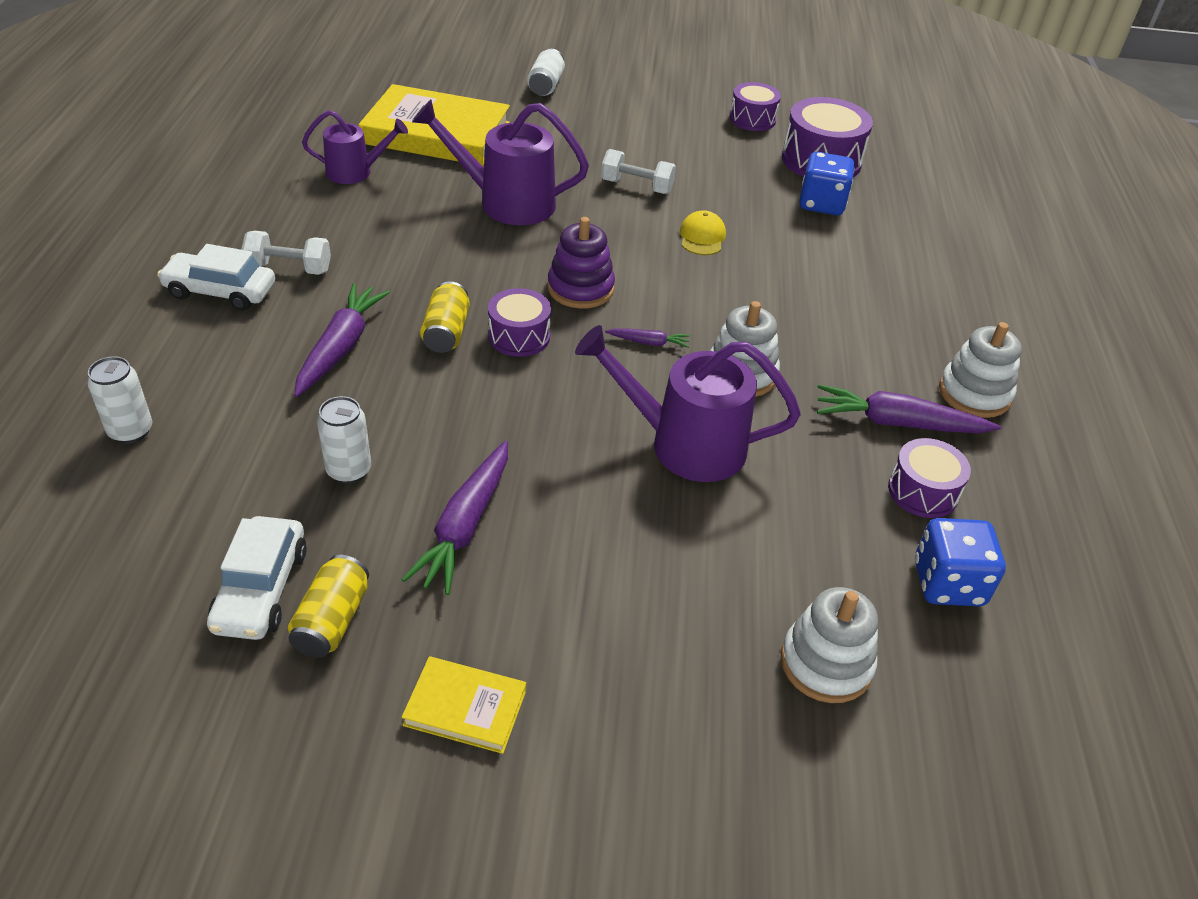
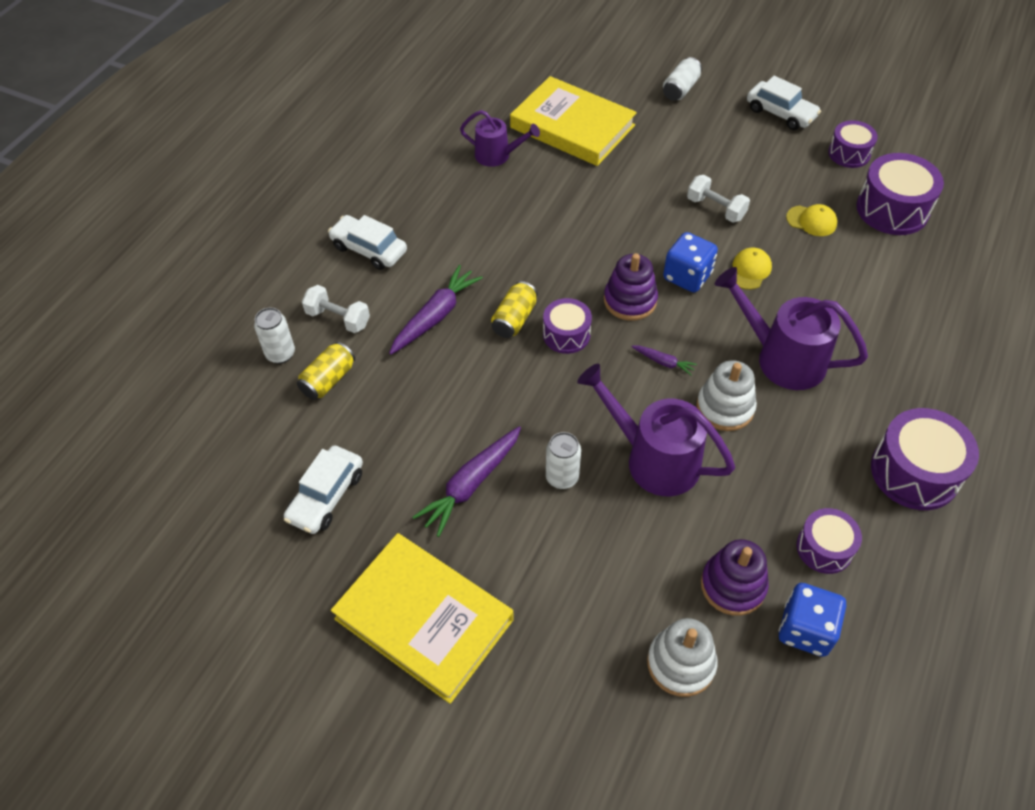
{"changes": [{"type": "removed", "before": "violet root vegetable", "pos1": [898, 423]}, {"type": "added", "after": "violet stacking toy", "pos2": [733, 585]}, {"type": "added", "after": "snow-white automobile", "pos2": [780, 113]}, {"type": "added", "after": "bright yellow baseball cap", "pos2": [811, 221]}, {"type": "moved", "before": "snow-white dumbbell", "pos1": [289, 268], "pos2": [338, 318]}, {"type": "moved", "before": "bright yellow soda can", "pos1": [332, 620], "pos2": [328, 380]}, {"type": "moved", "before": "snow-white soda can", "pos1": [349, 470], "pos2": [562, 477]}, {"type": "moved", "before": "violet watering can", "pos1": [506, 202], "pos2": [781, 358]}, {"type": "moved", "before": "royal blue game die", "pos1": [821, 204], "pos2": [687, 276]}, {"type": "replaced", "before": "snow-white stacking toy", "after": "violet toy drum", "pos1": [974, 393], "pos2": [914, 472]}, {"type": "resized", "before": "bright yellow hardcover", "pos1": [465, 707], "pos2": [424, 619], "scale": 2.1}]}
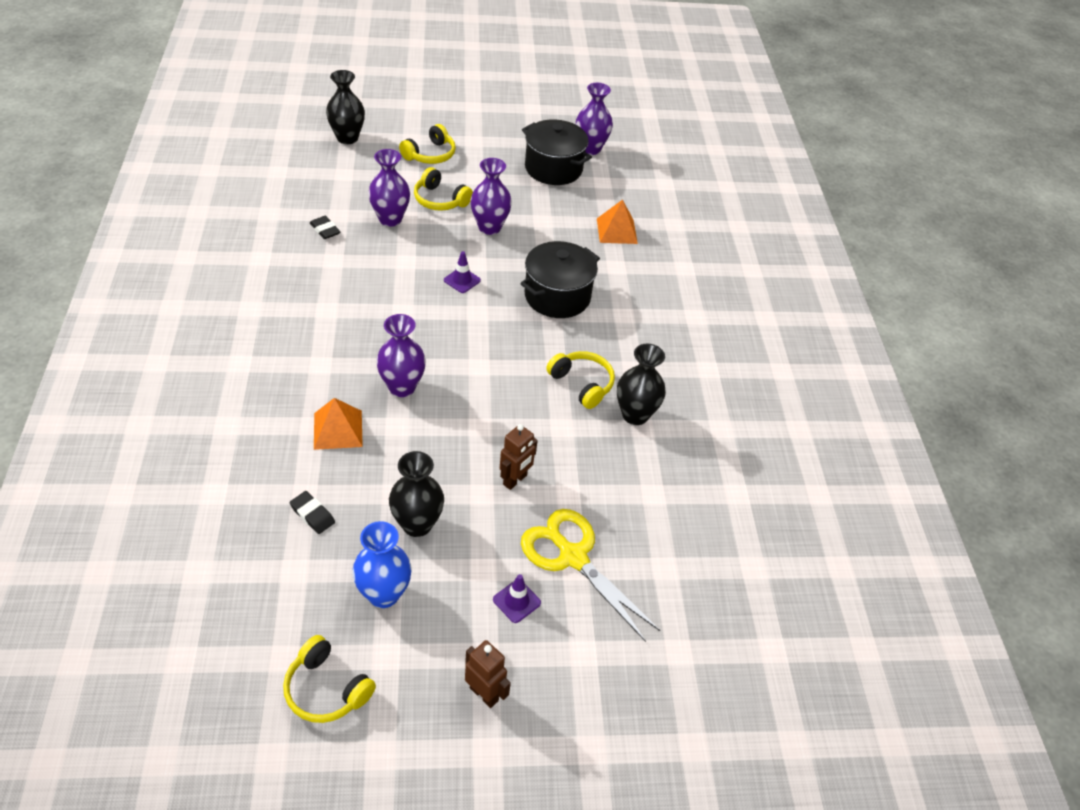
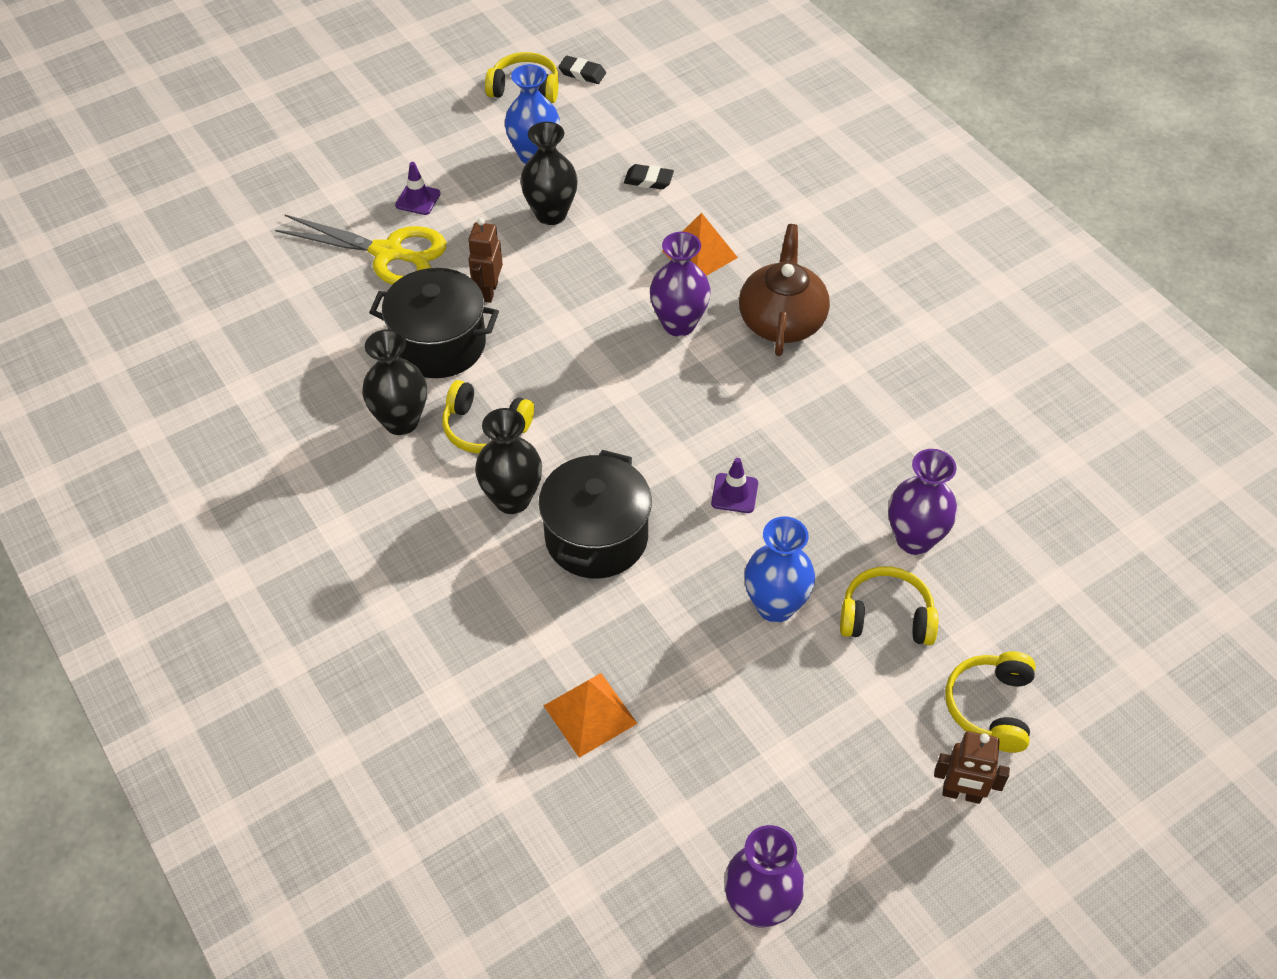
{"changes": [{"type": "added", "after": "brown tea pot", "pos2": [781, 320]}, {"type": "moved", "before": "ebony pencil eraser", "pos1": [325, 230], "pos2": [582, 73]}, {"type": "moved", "before": "ebony tall vase", "pos1": [347, 138], "pos2": [512, 499]}, {"type": "moved", "before": "brown robot figure", "pos1": [484, 694], "pos2": [961, 794]}, {"type": "moved", "before": "ebony cooking pot", "pos1": [553, 168], "pos2": [439, 345]}, {"type": "recoloured", "before": "violet tall vase", "after": "royal blue tall vase", "pos1": [489, 227], "pos2": [775, 606]}]}
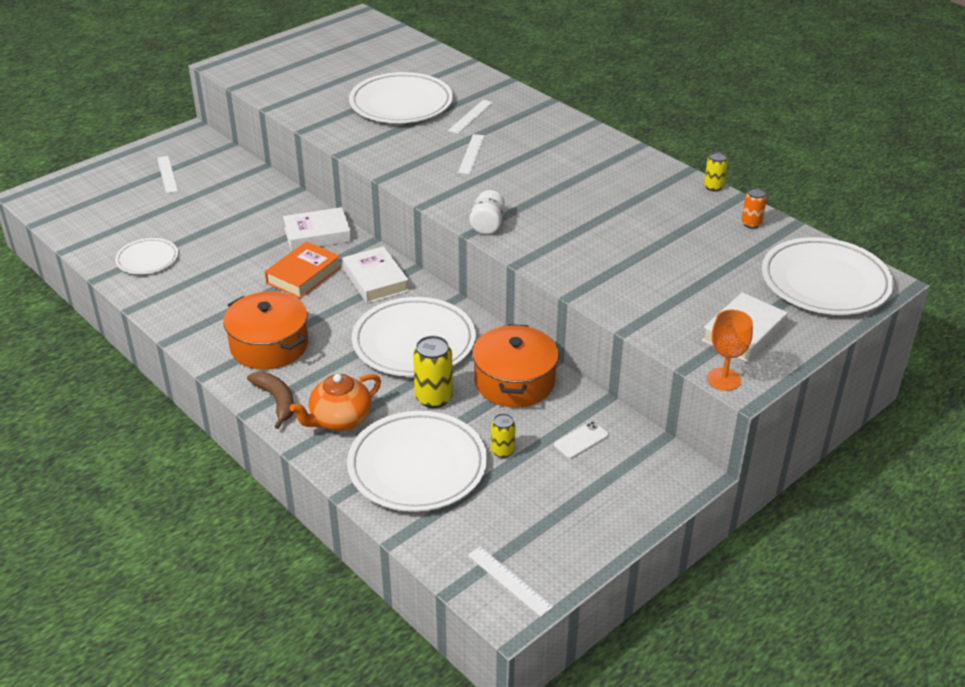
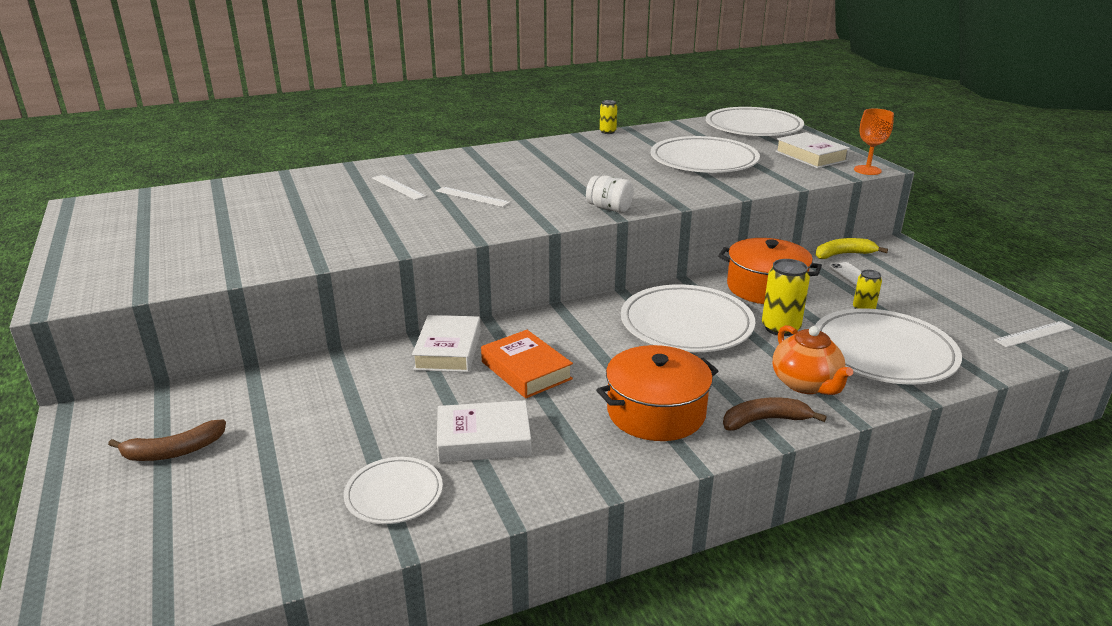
{"changes": [{"type": "removed", "before": "orange-coloured soda can", "pos1": [751, 223]}, {"type": "added", "after": "bright yellow banana", "pos2": [843, 254]}, {"type": "moved", "before": "snow-white hardcover", "pos1": [375, 280], "pos2": [484, 439]}, {"type": "moved", "before": "snow-white plate", "pos1": [401, 103], "pos2": [704, 160]}, {"type": "replaced", "before": "snow-white straightedge", "after": "brown banana", "pos1": [167, 174], "pos2": [174, 451]}]}
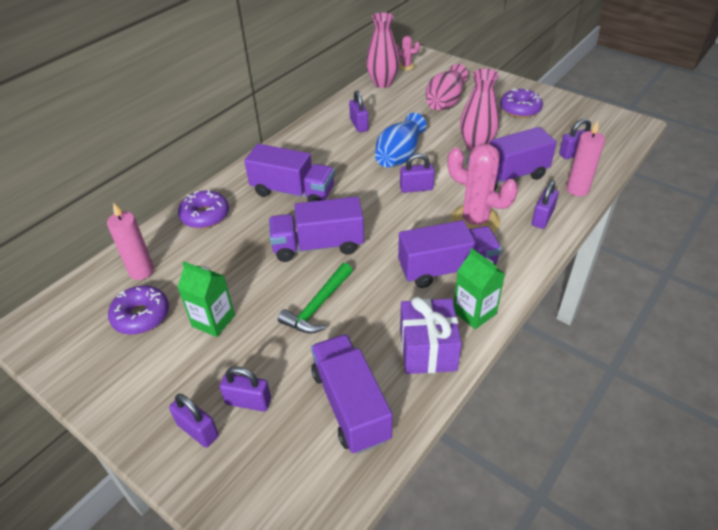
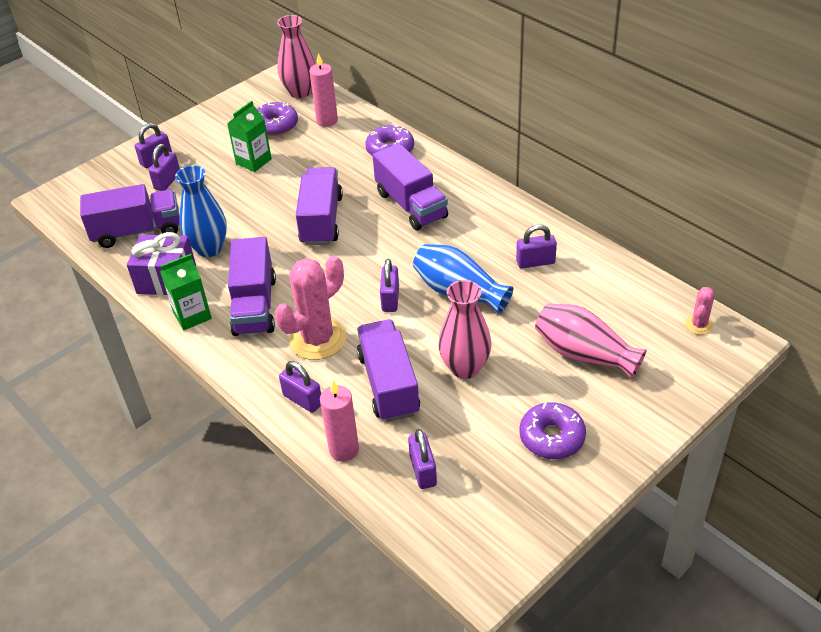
{"changes": [{"type": "removed", "before": "green hammer", "pos1": [318, 306]}, {"type": "added", "after": "royal blue tall vase", "pos2": [209, 248]}, {"type": "moved", "before": "rose-pink tall vase", "pos1": [382, 83], "pos2": [300, 92]}, {"type": "turned", "before": "violet toy truck", "pos1": [293, 192], "pos2": [411, 205], "turn": -60}]}
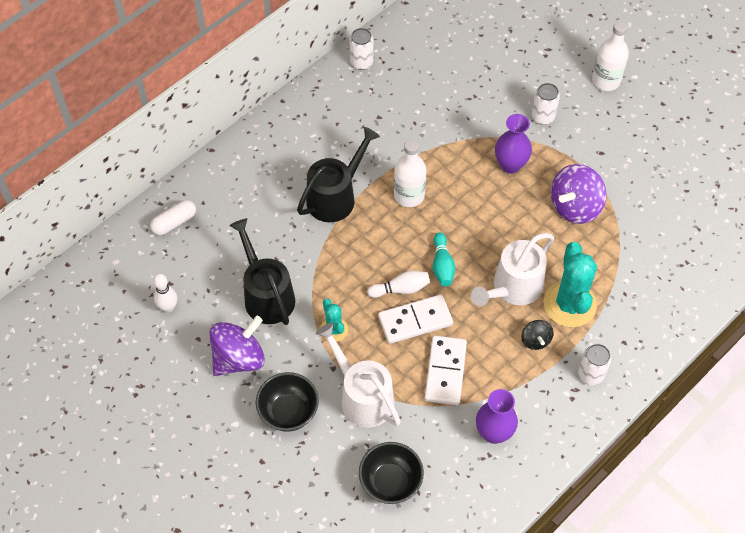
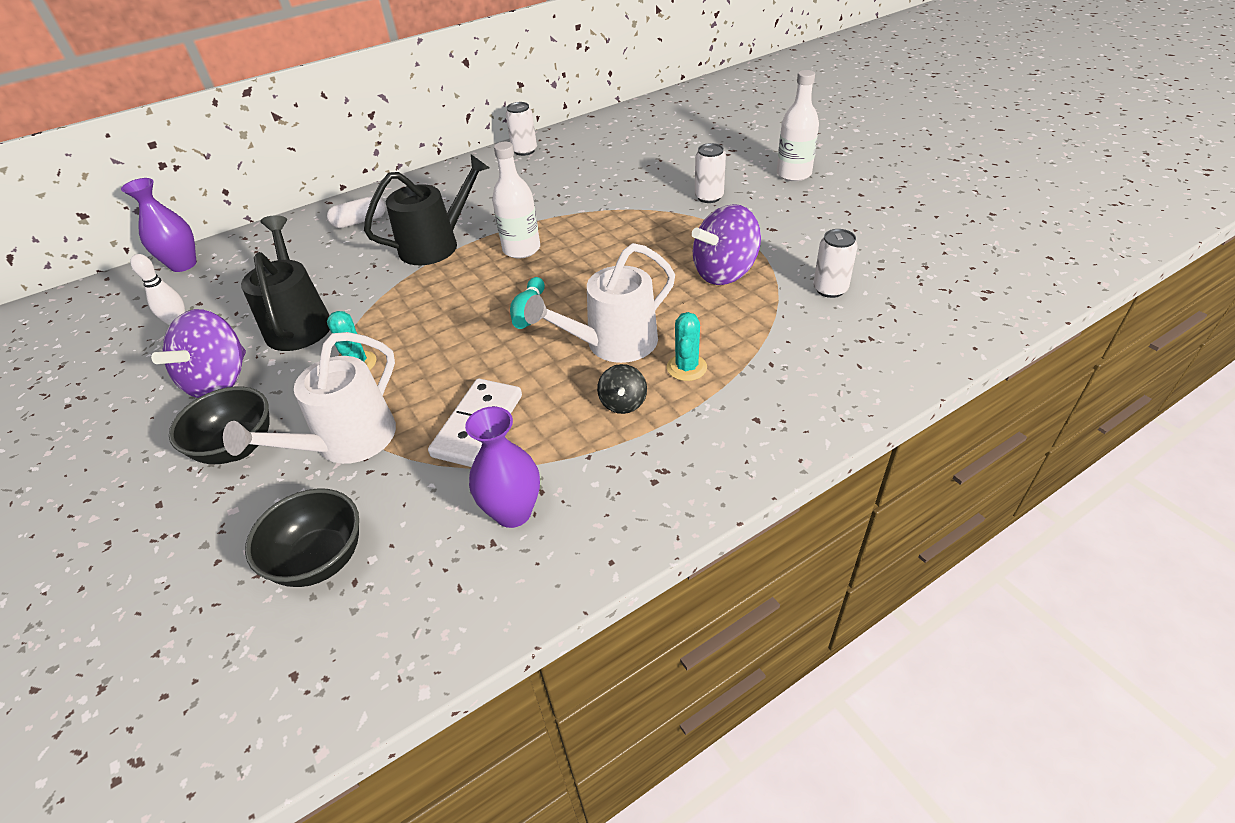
{"changes": [{"type": "removed", "before": "snow-white bowling pin", "pos1": [401, 289]}, {"type": "removed", "before": "snow-white domino", "pos1": [415, 321]}, {"type": "moved", "before": "snow-white pill shape", "pos1": [174, 222], "pos2": [360, 221]}, {"type": "moved", "before": "violet tall vase", "pos1": [510, 165], "pos2": [183, 264]}, {"type": "moved", "before": "snow-white soda can", "pos1": [590, 374], "pos2": [830, 289]}, {"type": "turned", "before": "violet toy top", "pos1": [239, 358], "pos2": [220, 381], "turn": 135}, {"type": "turned", "before": "snow-white watering can", "pos1": [362, 396], "pos2": [347, 442], "turn": -120}, {"type": "resized", "before": "aqua cactus", "pos1": [569, 304], "pos2": [686, 367], "scale": 0.52}]}
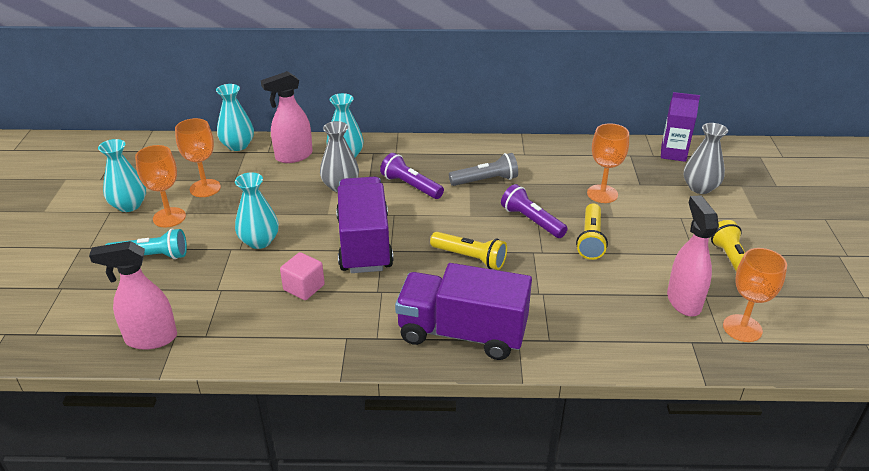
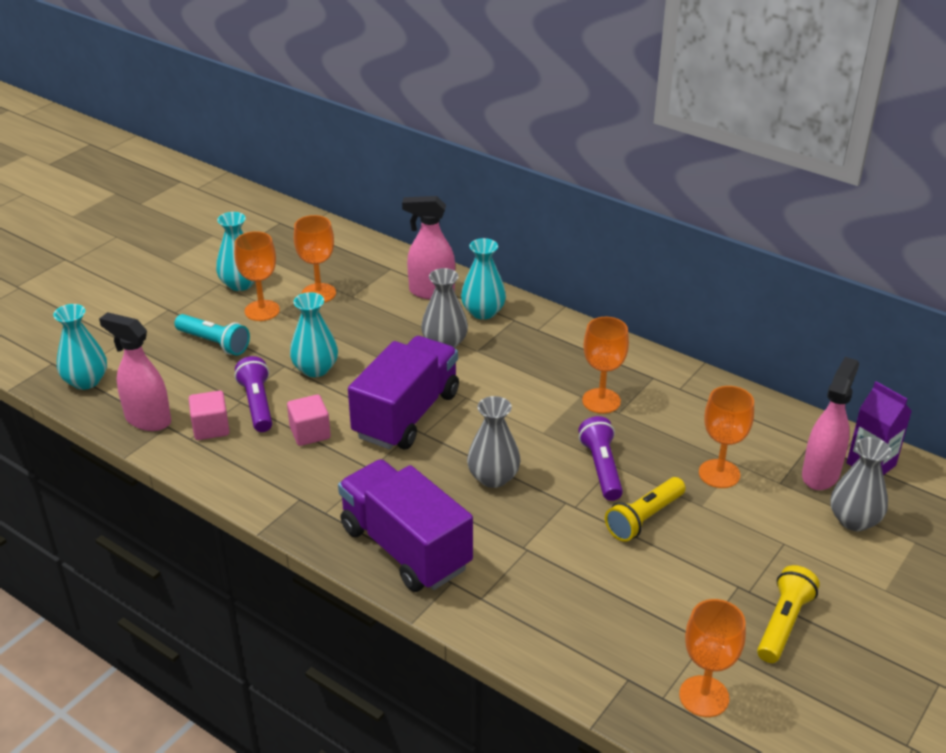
{"changes": [{"type": "added", "after": "rose-pink block", "pos2": [211, 428]}, {"type": "moved", "before": "aqua tall vase", "pos1": [238, 145], "pos2": [86, 381]}, {"type": "moved", "before": "violet flashlight", "pos1": [410, 186], "pos2": [257, 404]}, {"type": "moved", "before": "rose-pink spray cleaner", "pos1": [683, 301], "pos2": [820, 474]}, {"type": "replaced", "before": "bright yellow flashlight", "after": "gray tall vase", "pos1": [470, 258], "pos2": [493, 477]}, {"type": "replaced", "before": "gray flashlight", "after": "orange-coloured chalice", "pos1": [485, 180], "pos2": [601, 401]}]}
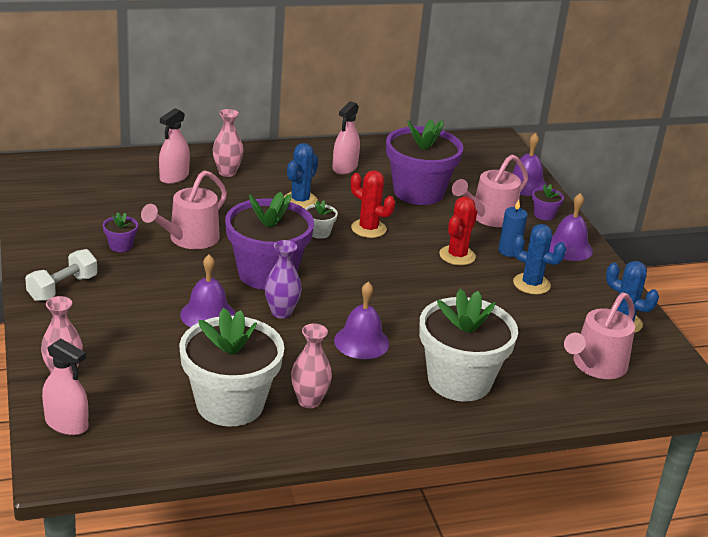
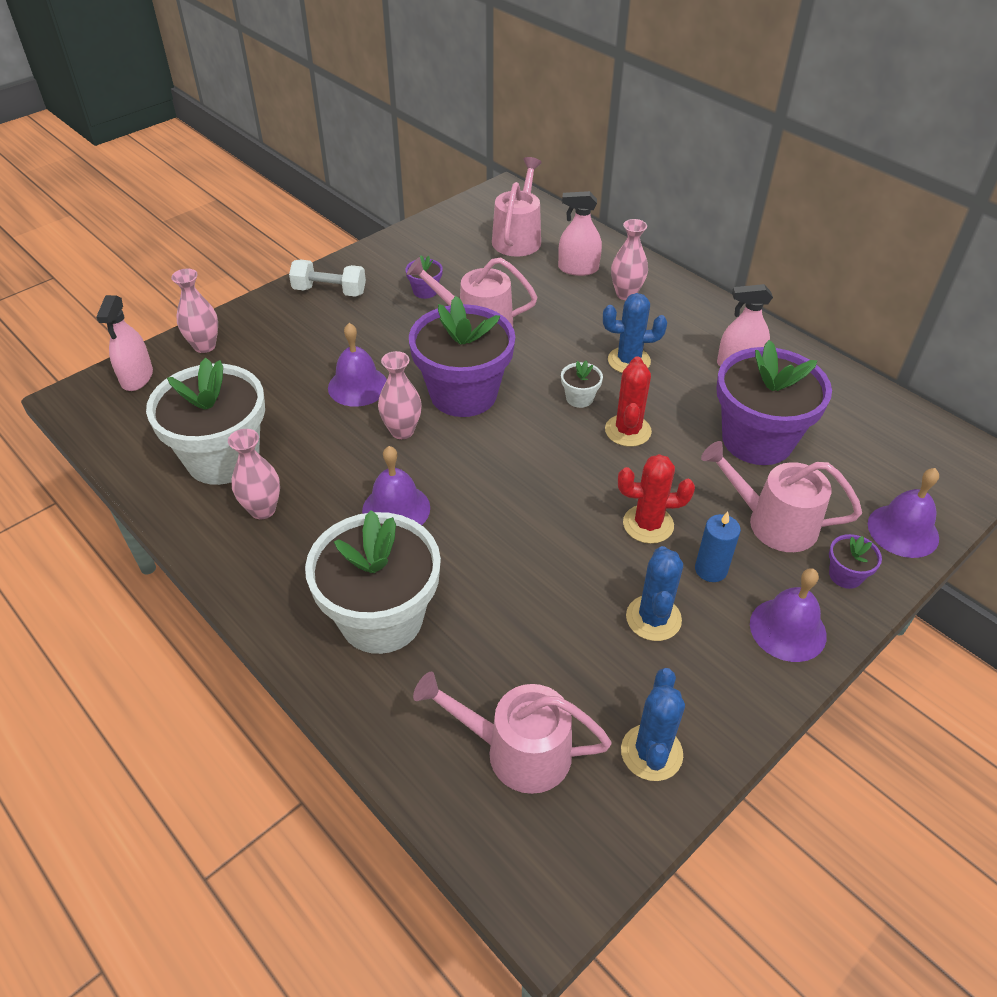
{"changes": [{"type": "added", "after": "rose-pink watering can", "pos2": [518, 238]}, {"type": "recoloured", "before": "violet tall vase", "after": "rose-pink tall vase", "pos1": [281, 312], "pos2": [402, 431]}]}
